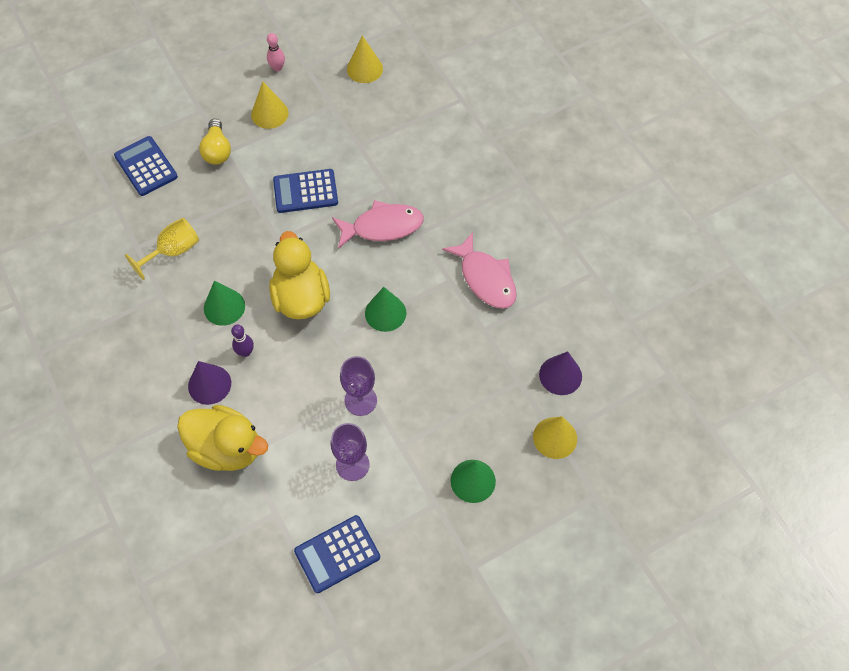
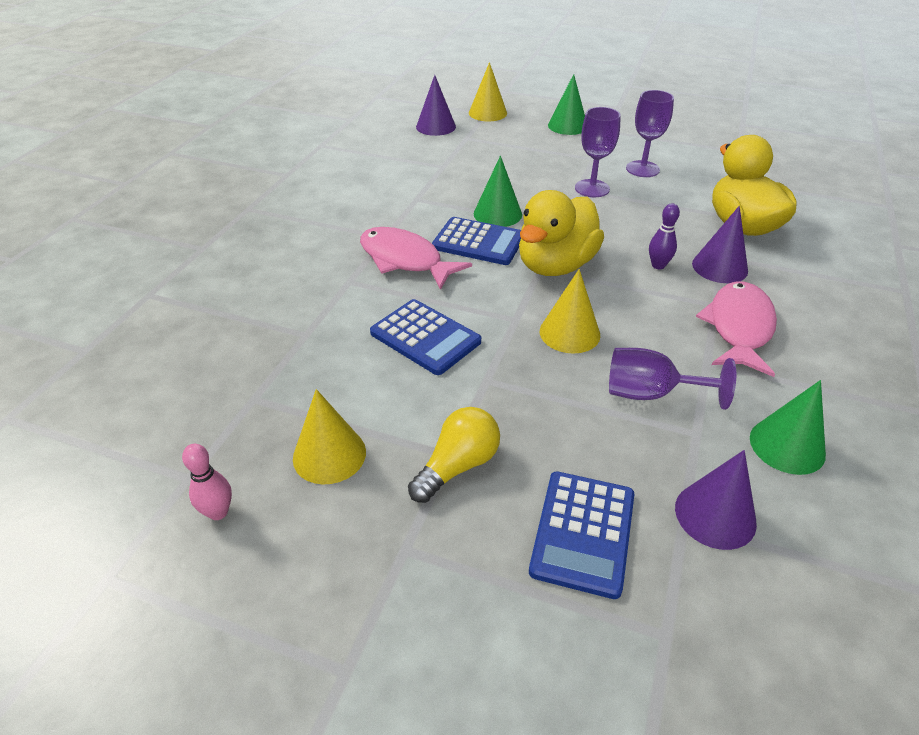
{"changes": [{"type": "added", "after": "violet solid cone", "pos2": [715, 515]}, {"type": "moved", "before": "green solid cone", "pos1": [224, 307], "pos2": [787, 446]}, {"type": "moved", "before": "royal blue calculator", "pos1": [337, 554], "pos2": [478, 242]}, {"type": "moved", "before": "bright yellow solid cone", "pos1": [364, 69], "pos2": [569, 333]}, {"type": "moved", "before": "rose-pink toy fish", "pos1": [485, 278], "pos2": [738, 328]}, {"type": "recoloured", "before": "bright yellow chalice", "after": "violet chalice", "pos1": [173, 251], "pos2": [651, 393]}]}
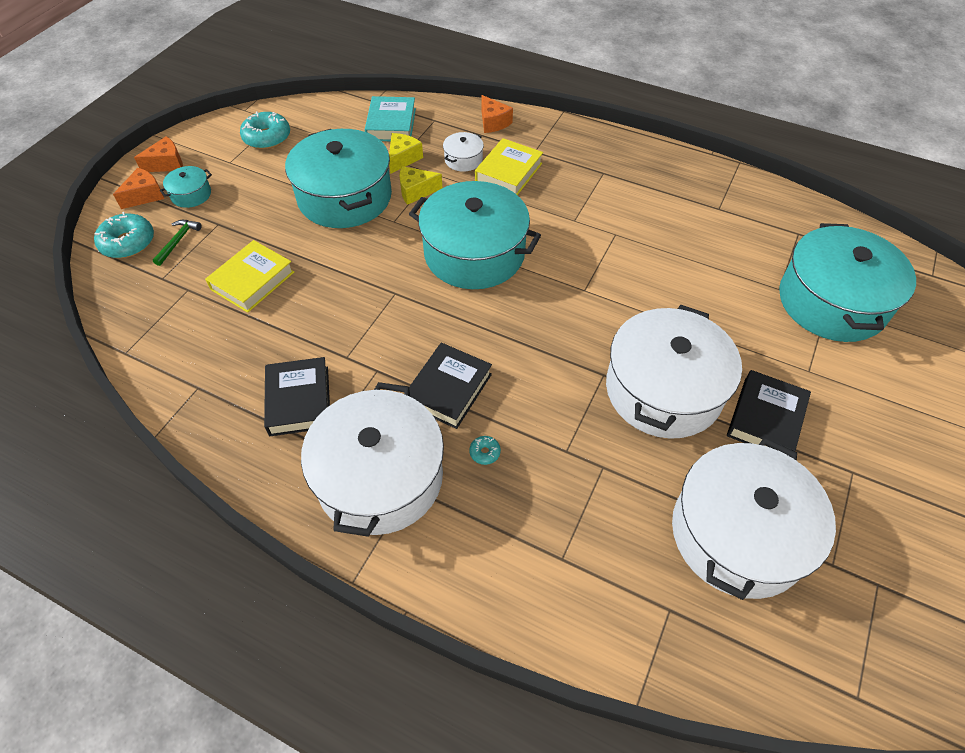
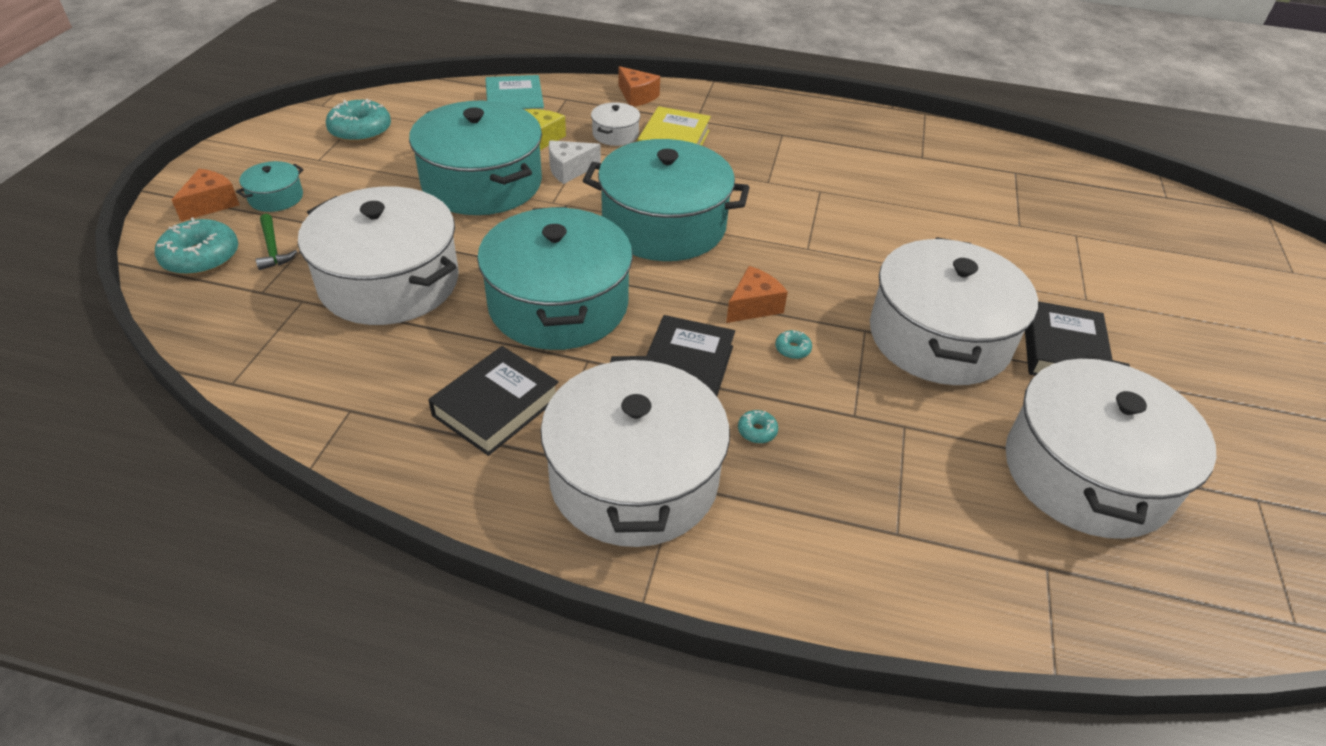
{"changes": [{"type": "added", "after": "aqua doughnut", "pos2": [792, 349]}, {"type": "moved", "before": "orange-coloured piece of cheese", "pos1": [167, 164], "pos2": [753, 306]}, {"type": "moved", "before": "aqua cooking pot", "pos1": [832, 302], "pos2": [558, 304]}, {"type": "replaced", "before": "bright yellow hardcover", "after": "snow-white cooking pot", "pos1": [252, 281], "pos2": [389, 282]}, {"type": "recoloured", "before": "bright yellow piece of cheese", "after": "snow-white piece of cheese", "pos1": [416, 191], "pos2": [569, 170]}, {"type": "turned", "before": "green hammer", "pos1": [178, 241], "pos2": [273, 249], "turn": 150}, {"type": "turned", "before": "ebony hardcover", "pos1": [299, 400], "pos2": [496, 406], "turn": 60}]}
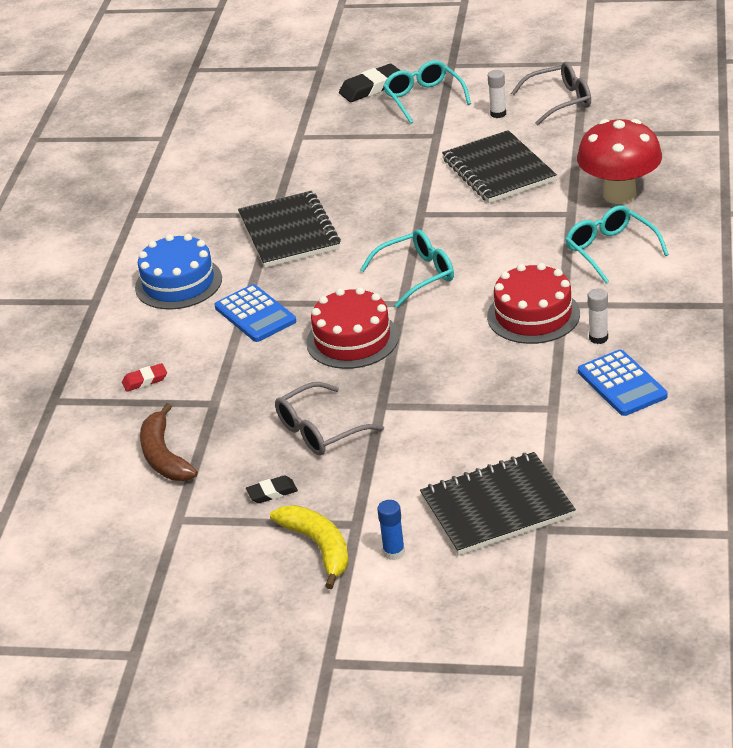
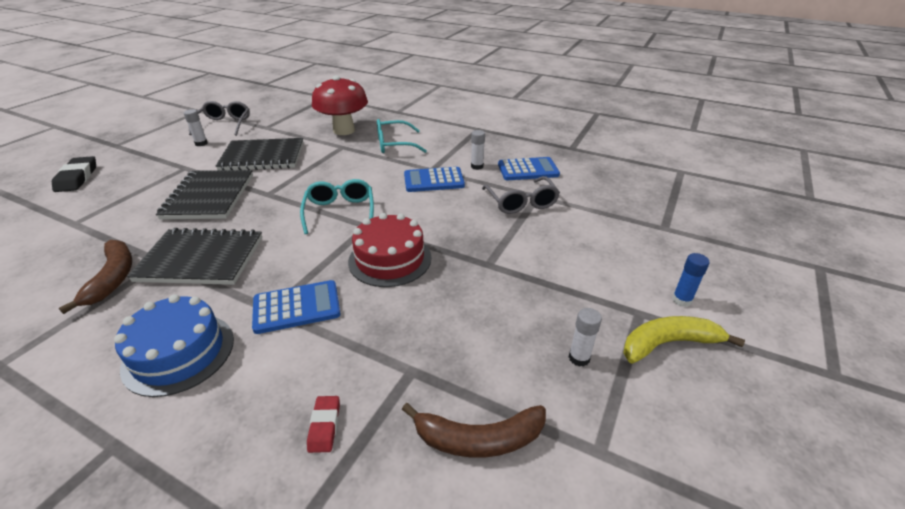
{"changes": [{"type": "removed", "before": "aqua spectacles", "pos1": [423, 98]}, {"type": "added", "after": "brown banana", "pos2": [113, 278]}, {"type": "moved", "before": "gray spectacles", "pos1": [320, 430], "pos2": [521, 202]}, {"type": "moved", "before": "ebony notebook", "pos1": [497, 507], "pos2": [209, 197]}, {"type": "replaced", "before": "ebony pencil eraser", "after": "snow-white stick of glue", "pos1": [272, 492], "pos2": [579, 358]}, {"type": "replaced", "before": "scarlet cake", "after": "royal blue calculator", "pos1": [533, 315], "pos2": [434, 180]}]}
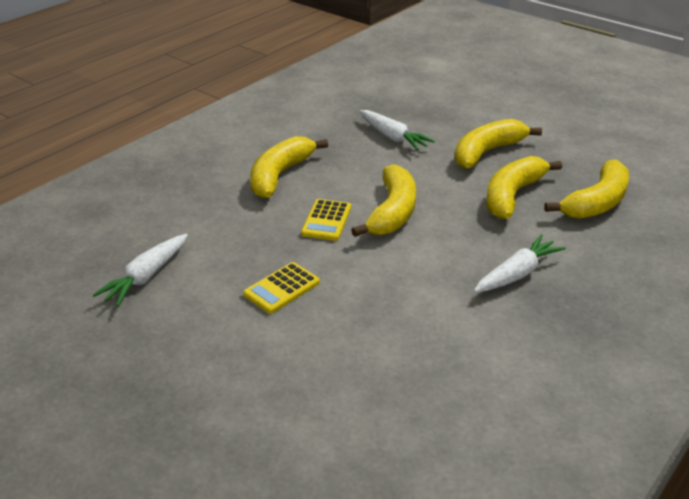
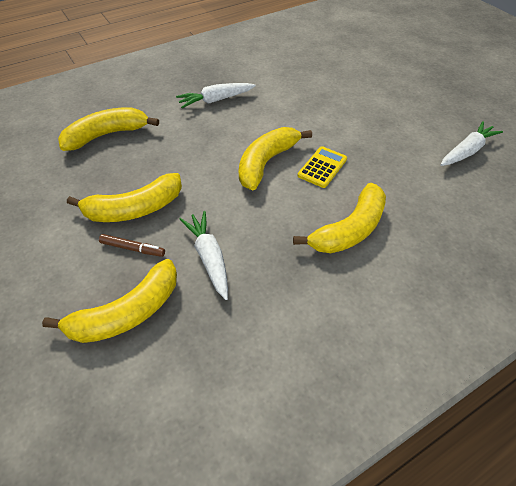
{"changes": [{"type": "removed", "before": "bright yellow calculator", "pos1": [282, 288]}, {"type": "added", "after": "brown marker", "pos2": [133, 248]}, {"type": "moved", "before": "bright yellow banana", "pos1": [512, 195], "pos2": [127, 313]}]}
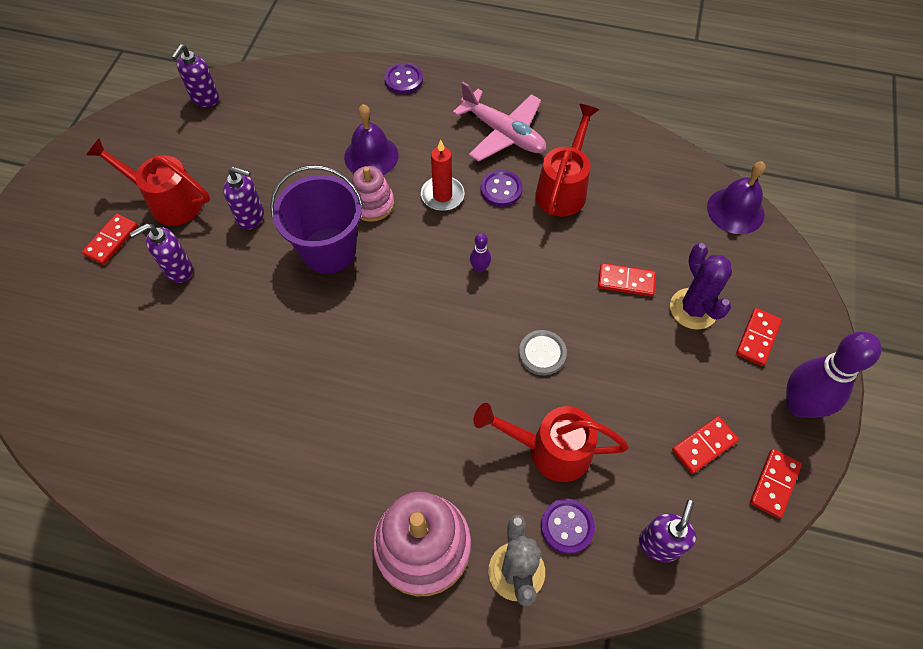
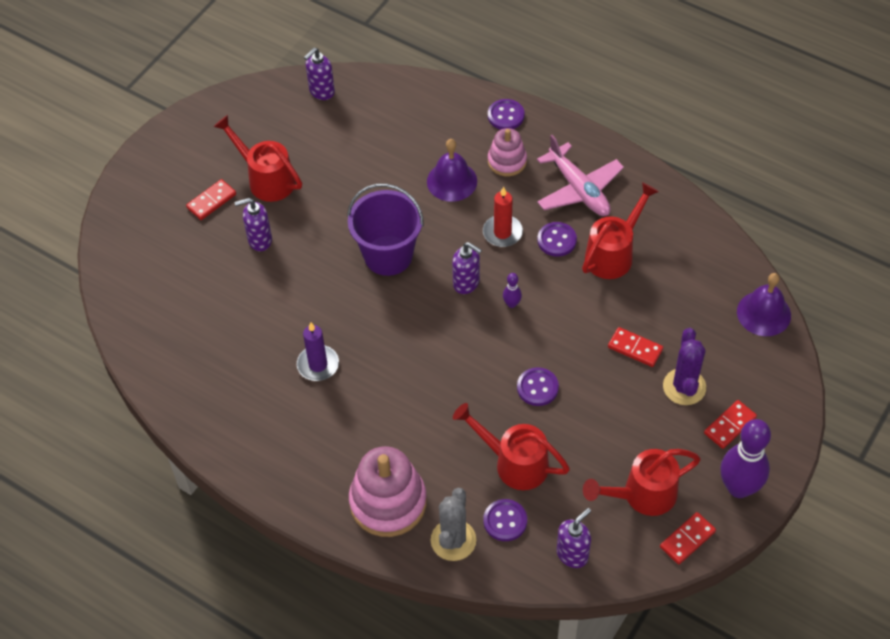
{"changes": [{"type": "added", "after": "violet pillar candle", "pos2": [318, 365]}, {"type": "moved", "before": "violet soap dispenser", "pos1": [251, 217], "pos2": [466, 283]}, {"type": "moved", "before": "rose-pink stacking toy", "pos1": [372, 204], "pos2": [507, 161]}, {"type": "replaced", "before": "scarlet domino", "after": "scarlet watering can", "pos1": [704, 445], "pos2": [642, 495]}, {"type": "recoloured", "before": "gray sewing button", "after": "violet sewing button", "pos1": [542, 353], "pos2": [537, 388]}]}
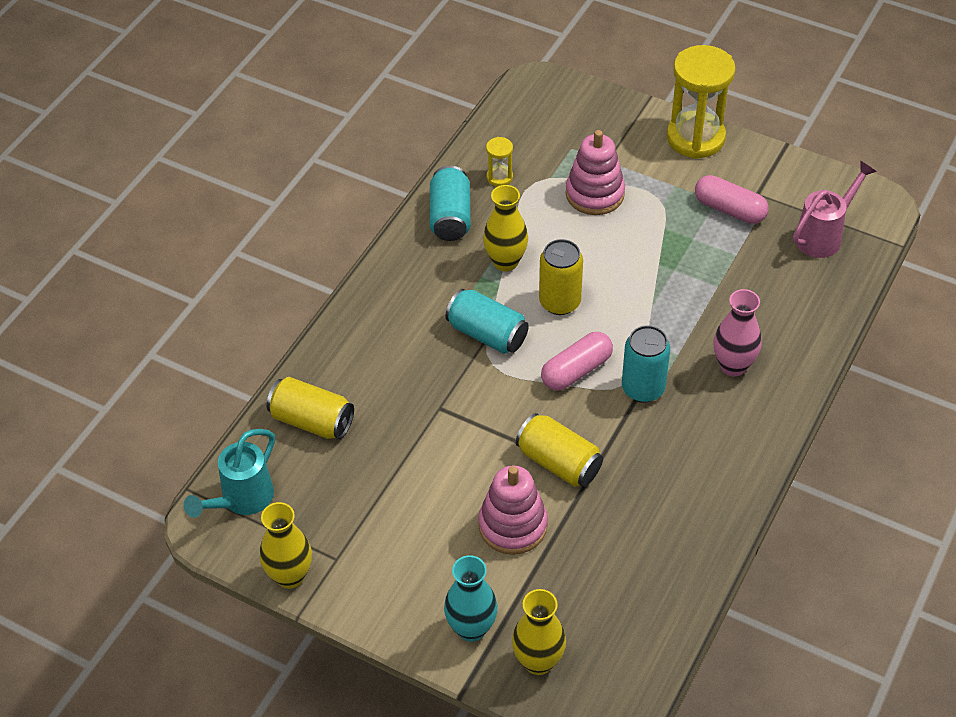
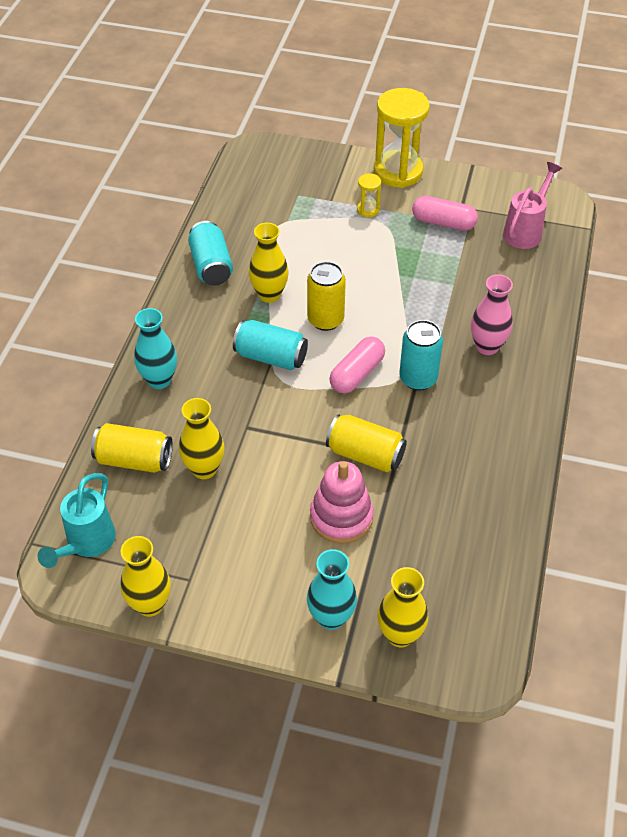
{"changes": [{"type": "removed", "before": "rose-pink stacking toy", "pos1": [595, 194]}, {"type": "added", "after": "aqua tall vase", "pos2": [159, 380]}, {"type": "added", "after": "bright yellow tall vase", "pos2": [204, 469]}, {"type": "moved", "before": "bright yellow sandglass", "pos1": [499, 177], "pos2": [368, 210]}]}
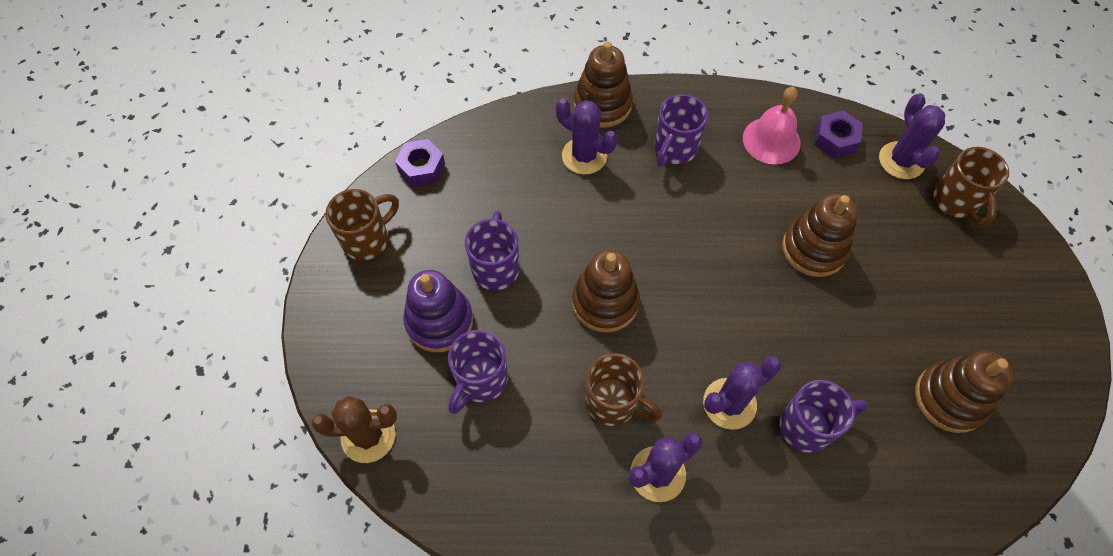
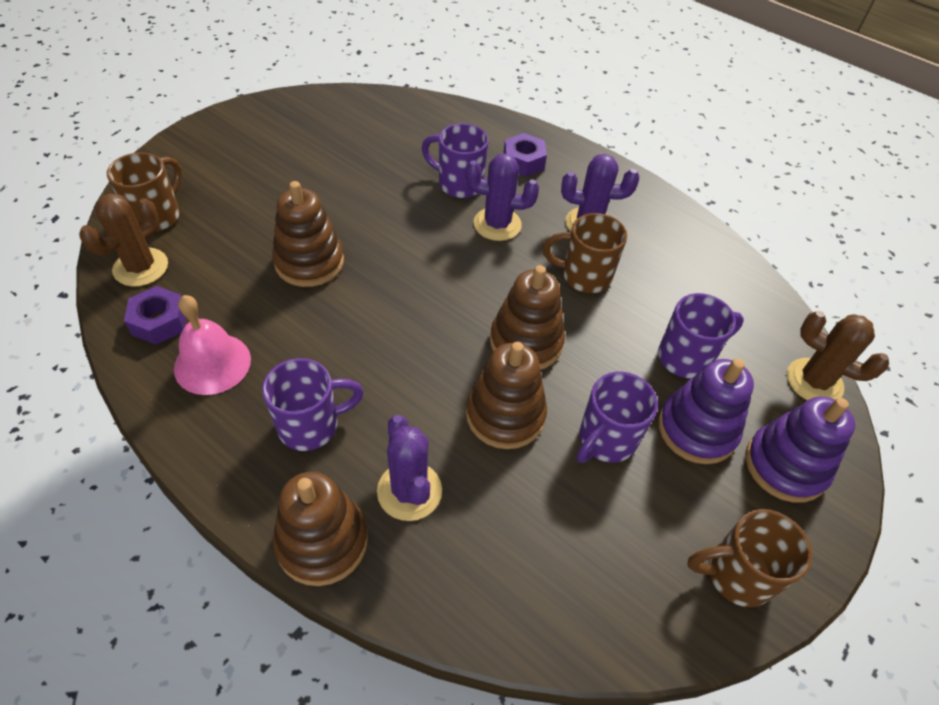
{"changes": [{"type": "added", "after": "violet stacking toy", "pos2": [785, 465]}, {"type": "moved", "before": "violet hexagon nut", "pos1": [421, 168], "pos2": [523, 161]}, {"type": "moved", "before": "brown stacking toy", "pos1": [950, 398], "pos2": [505, 415]}, {"type": "recoloured", "before": "violet cactus", "after": "brown cactus", "pos1": [901, 160], "pos2": [141, 267]}, {"type": "turned", "before": "brown mug", "pos1": [613, 403], "pos2": [584, 276], "turn": -60}]}
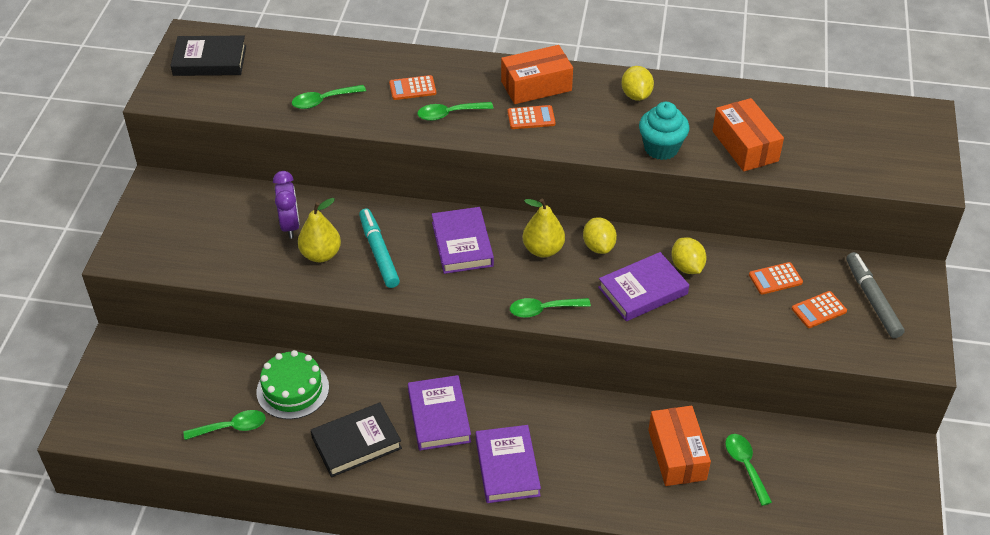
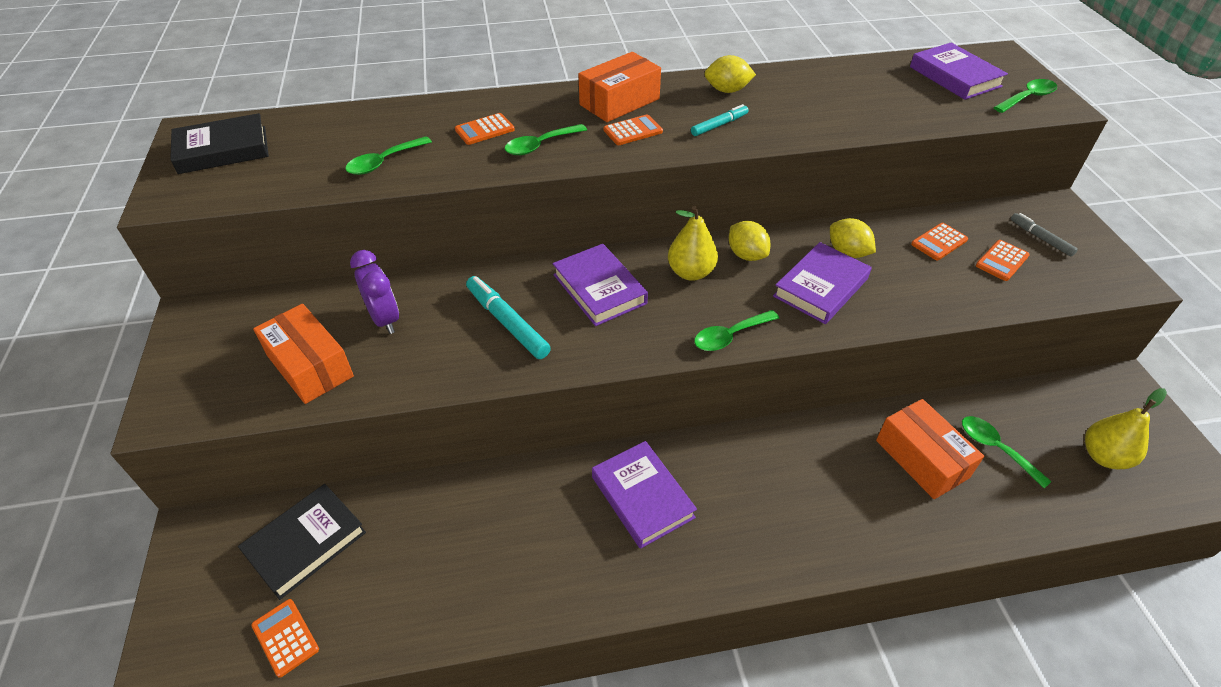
{"changes": [{"type": "removed", "before": "green cake", "pos1": [292, 389]}, {"type": "removed", "before": "aqua fairy cake", "pos1": [661, 148]}, {"type": "added", "after": "orange-coloured calculator", "pos2": [285, 637]}, {"type": "added", "after": "aqua marker", "pos2": [719, 125]}, {"type": "moved", "before": "green teaspoon", "pos1": [231, 427], "pos2": [1027, 98]}, {"type": "moved", "before": "bright yellow pear", "pos1": [321, 254], "pos2": [1104, 456]}, {"type": "moved", "before": "ebony hardcover", "pos1": [356, 443], "pos2": [306, 543]}, {"type": "moved", "before": "violet hardcover", "pos1": [507, 467], "pos2": [955, 77]}, {"type": "moved", "before": "orange-coloured parcel", "pos1": [745, 146], "pos2": [310, 366]}, {"type": "turned", "before": "bright yellow lemon", "pos1": [636, 95], "pos2": [727, 90], "turn": -60}, {"type": "resized", "before": "gray marker", "pos1": [872, 299], "pos2": [1040, 238], "scale": 0.61}]}
